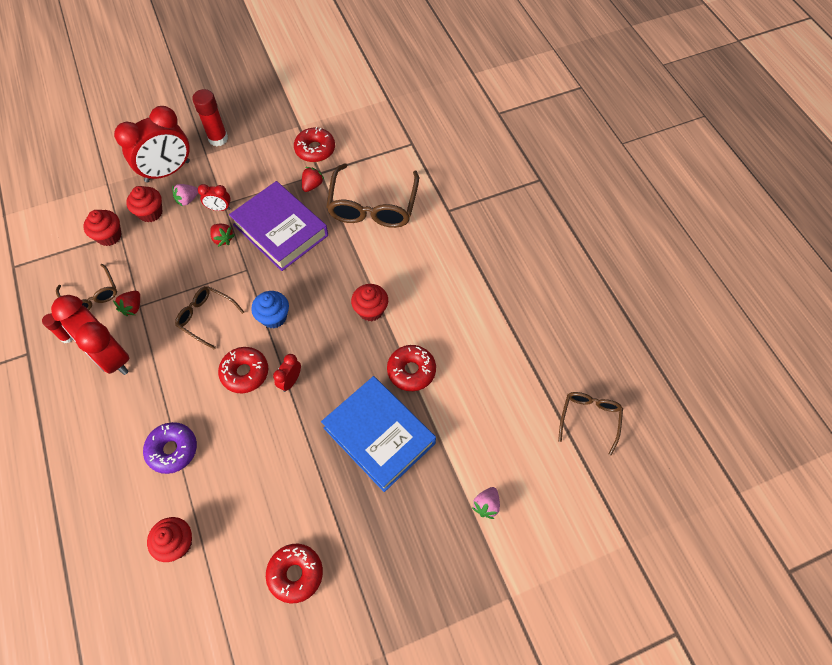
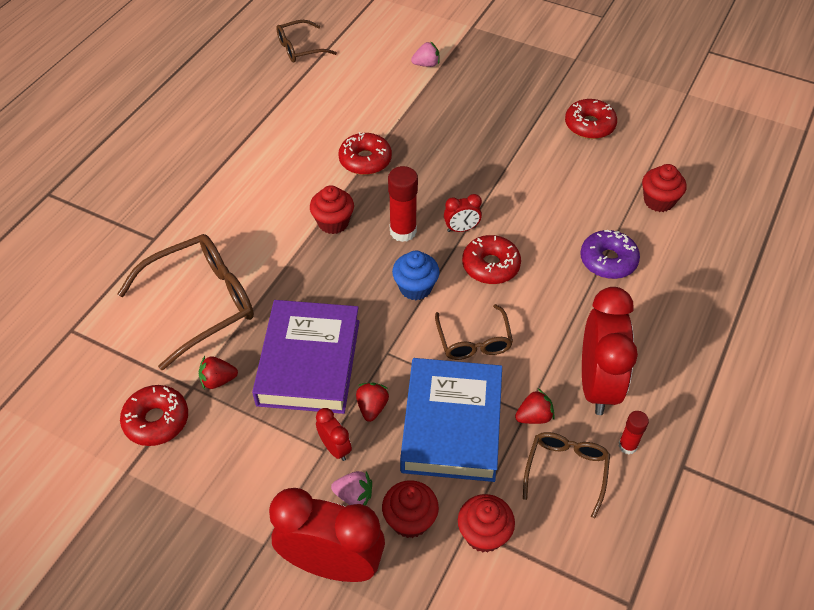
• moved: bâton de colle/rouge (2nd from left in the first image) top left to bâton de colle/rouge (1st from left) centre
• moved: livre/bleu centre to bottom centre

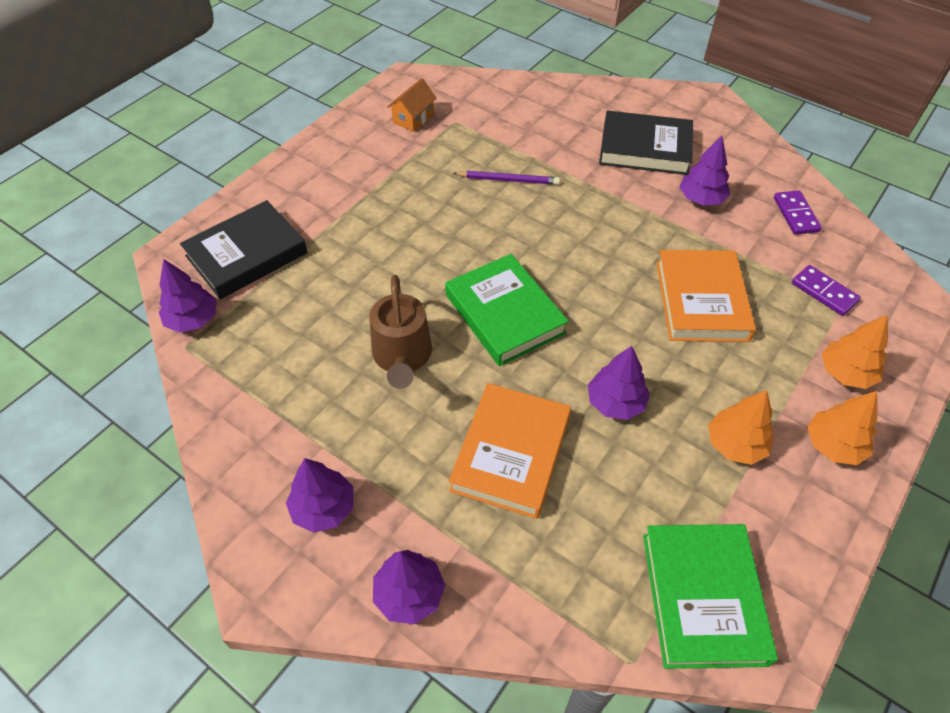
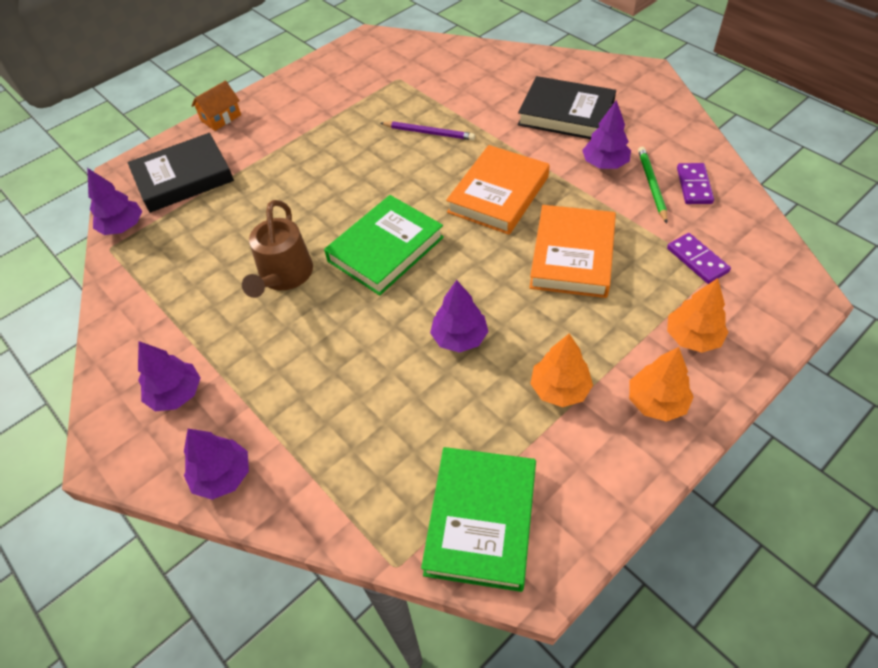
• moved: maison/orange top centre to top left
• turned: livre/vert (1st from left) centre = centre 60 degrees clockwise
• moved: livre/orange (1st from left) centre to top centre
• added: crayon/vert top right

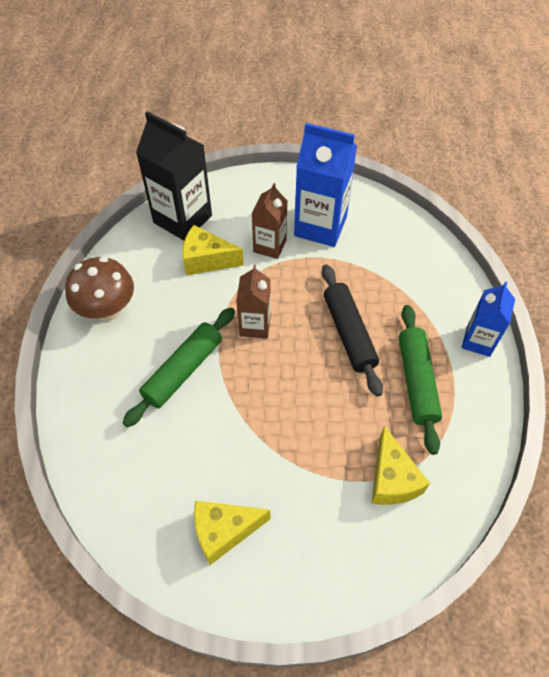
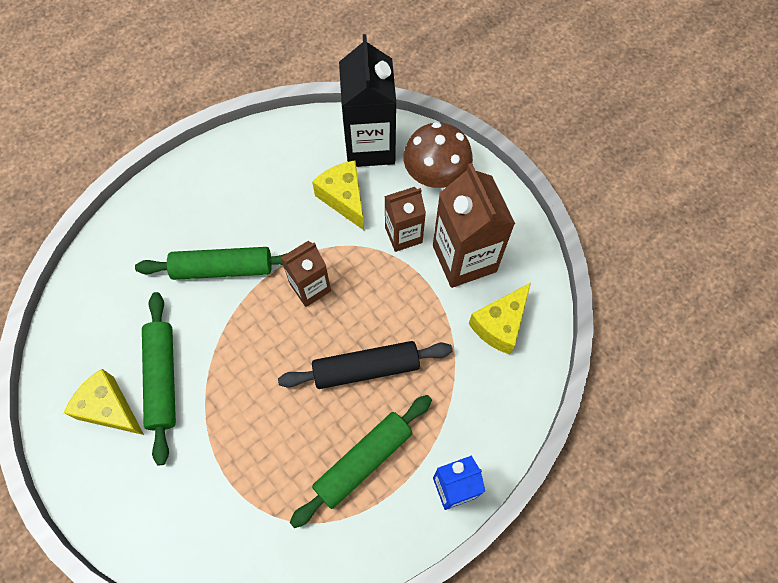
• added: rouleau à pâtisserie/vert (1st from left) middle left
• turned: rouleau à pâtisserie/noir centre = centre 45 degrees clockwise
• moved: champignon/marron middle left to top centre
• recoloured: brique de lait/bleu (1st from left) top centre to brique de lait/marron (3rd from left) centre
• moved: fromage/jaune (3rd from left) bottom right to centre

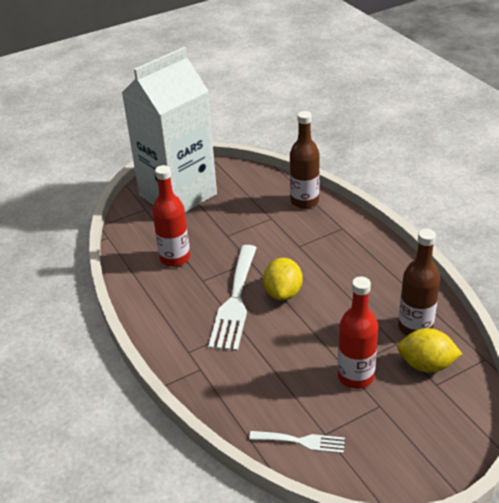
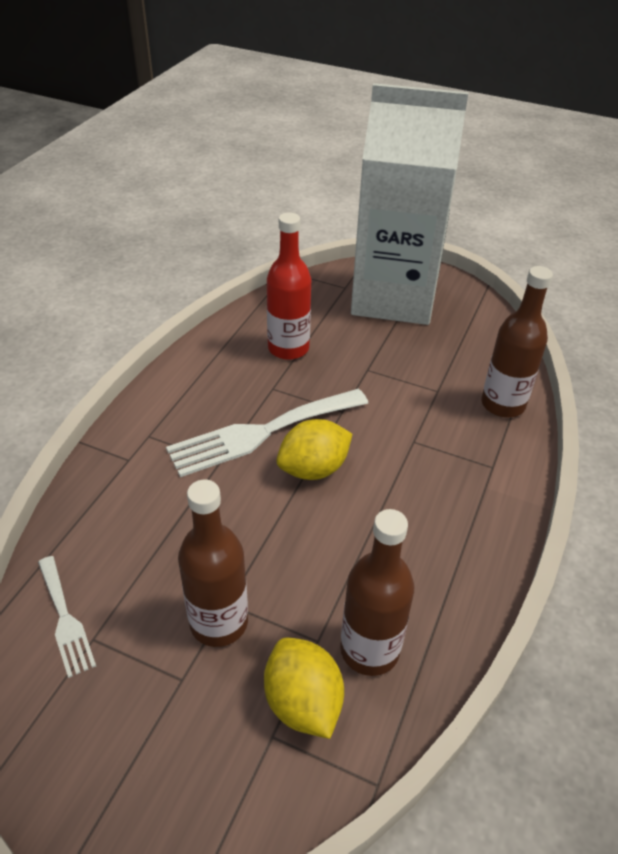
• recoloured: bouteille/rouge (2nd from left) middle right to bouteille/marron (1st from left) centre

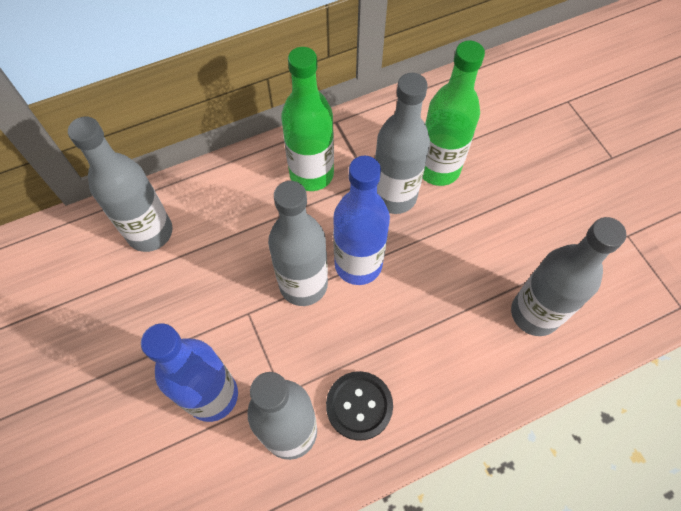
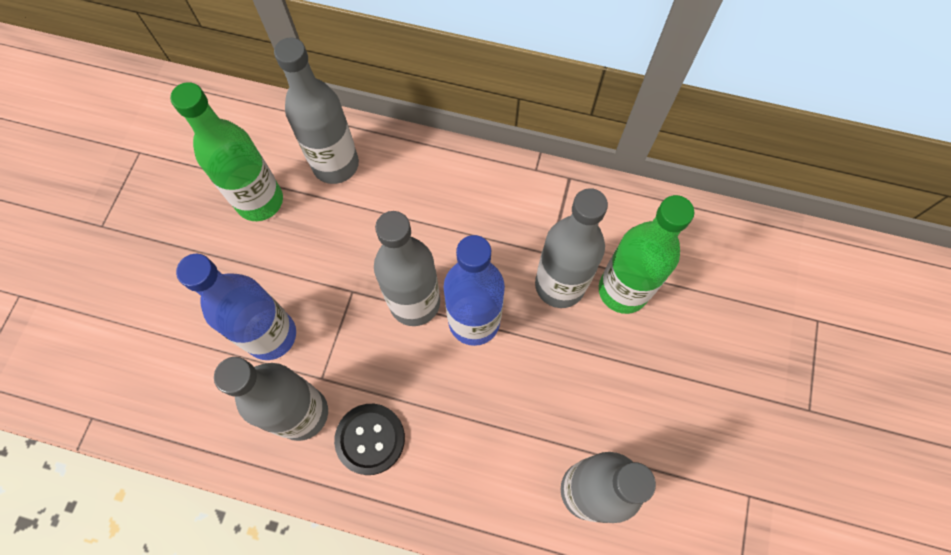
• moved: bouteille/vert (1st from left) top centre to top left

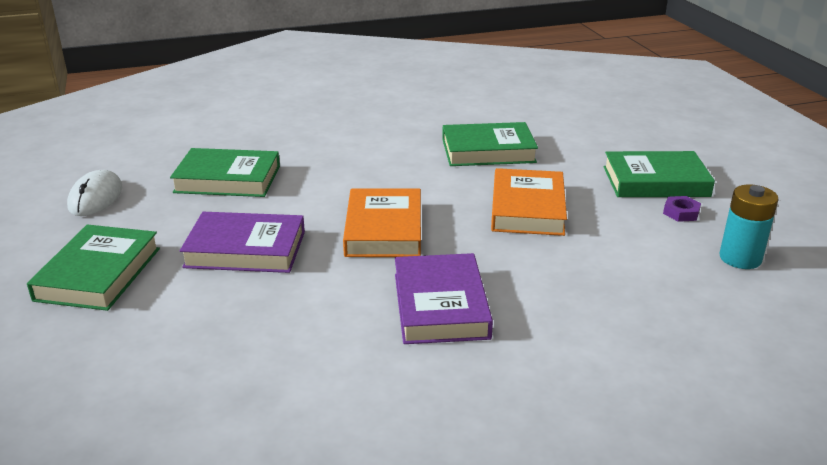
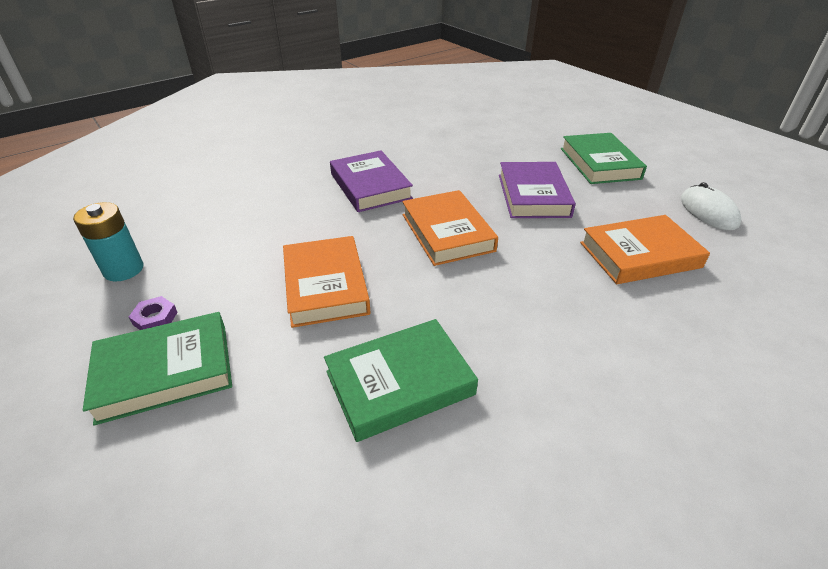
• turned: livre/violet (1st from left in the first image) middle left = centre 75 degrees counterclockwise
• recoloured: livre/vert (2nd from left) middle left to livre/orange (3rd from left) middle right

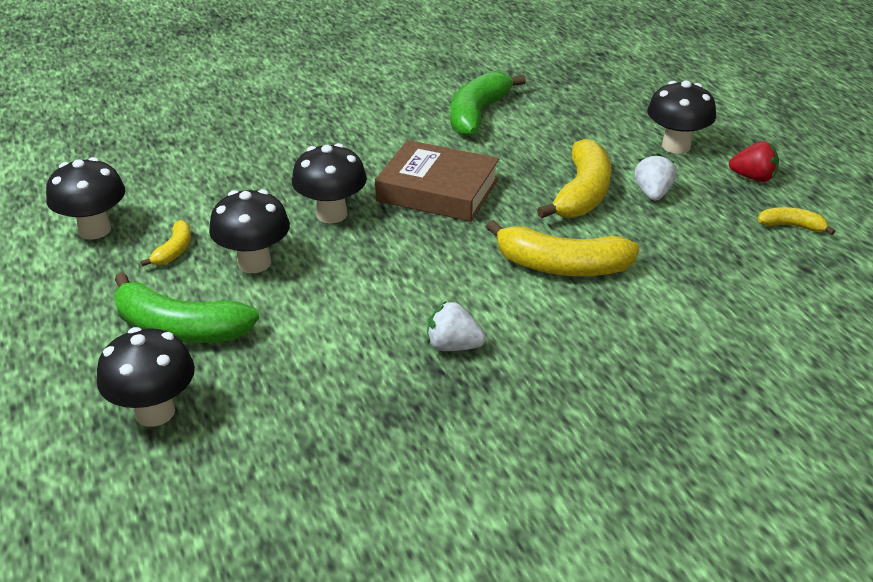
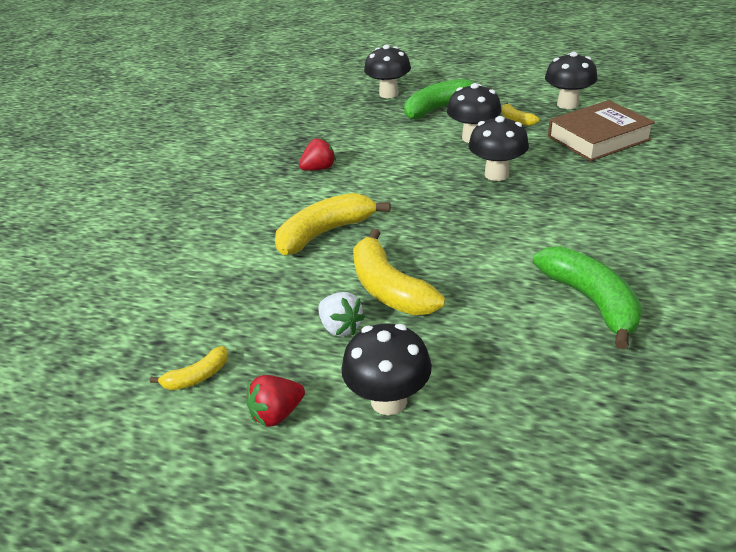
• recoloured: fraise/blanc (1st from left) centre to fraise/rouge (2nd from left) top centre
• moved: livre/marron top centre to top right

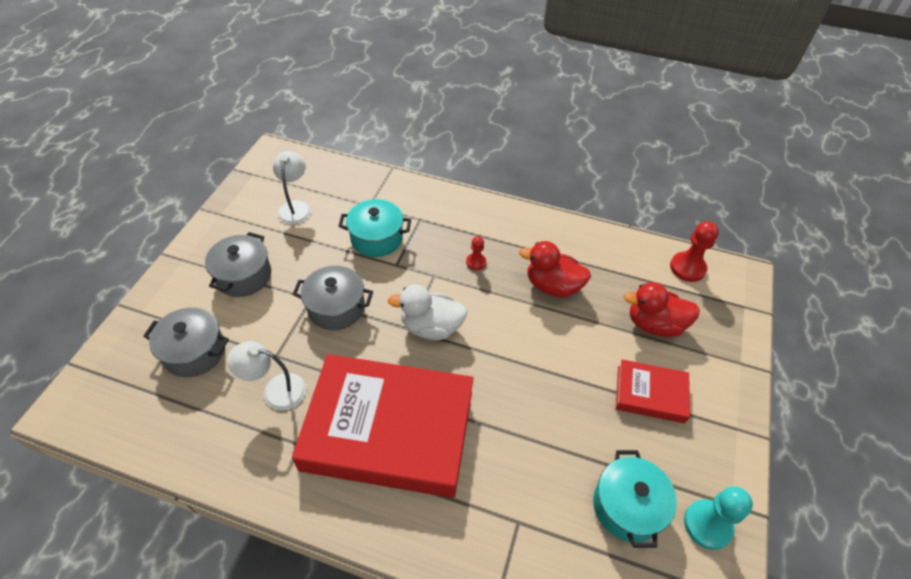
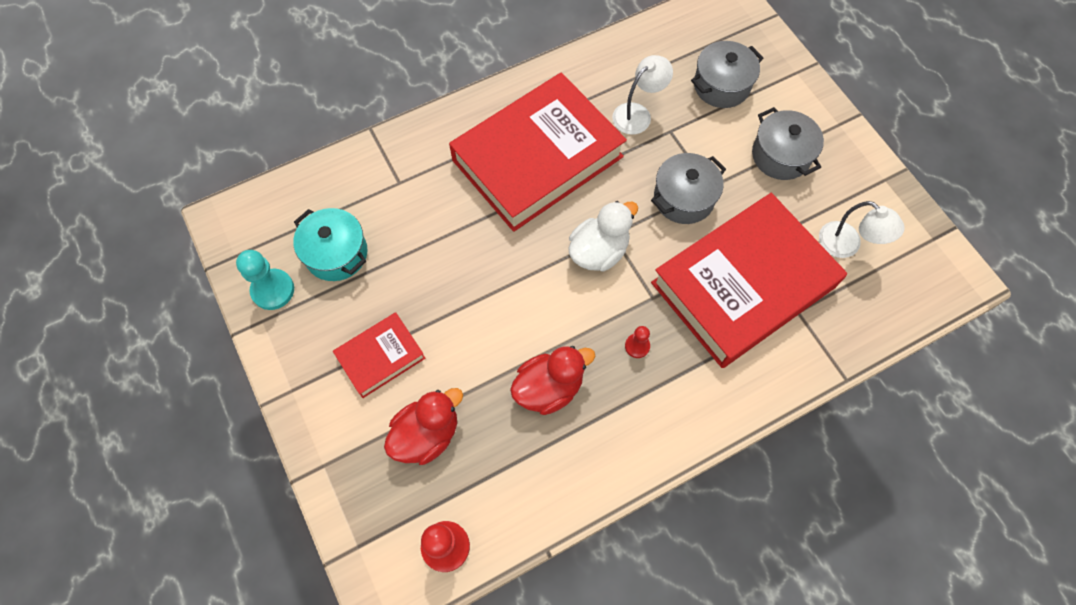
• replaced: marmite/turquoise (1st from left) centre to livre/rouge (3rd from left) middle right

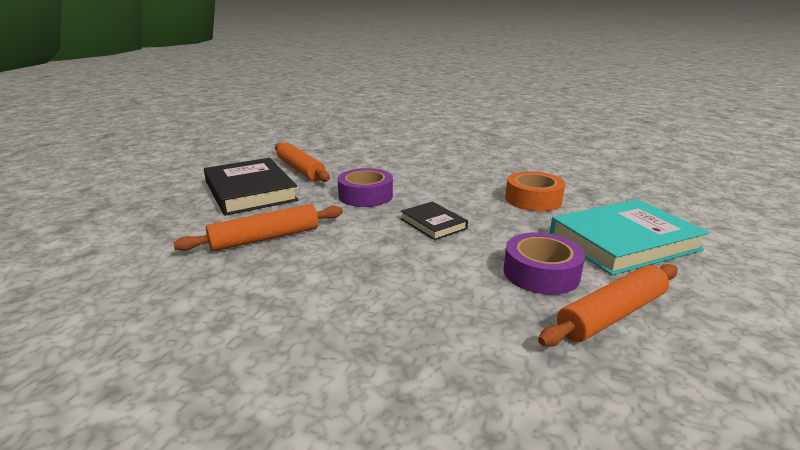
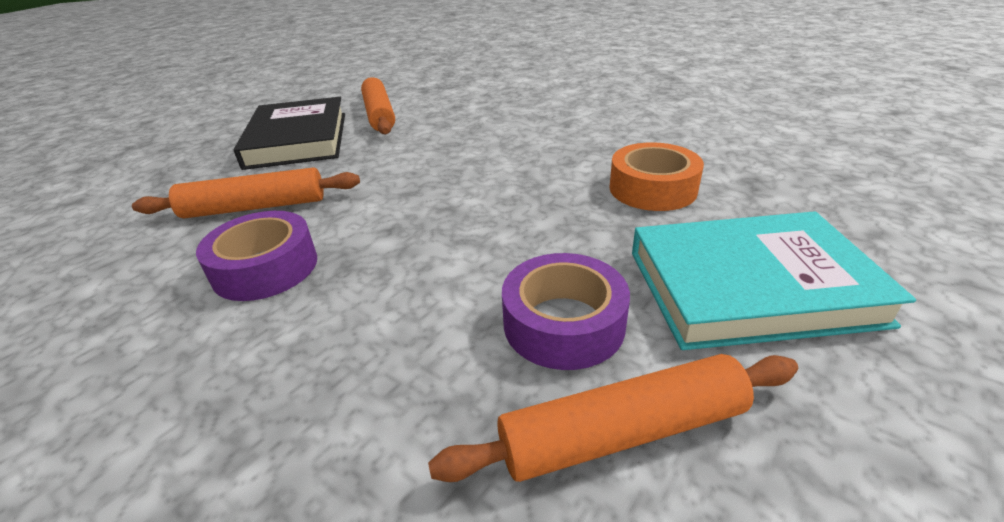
• moved: ruban adhésif/violet (1st from left) centre to middle left
• removed: livre/noir (2nd from left) centre

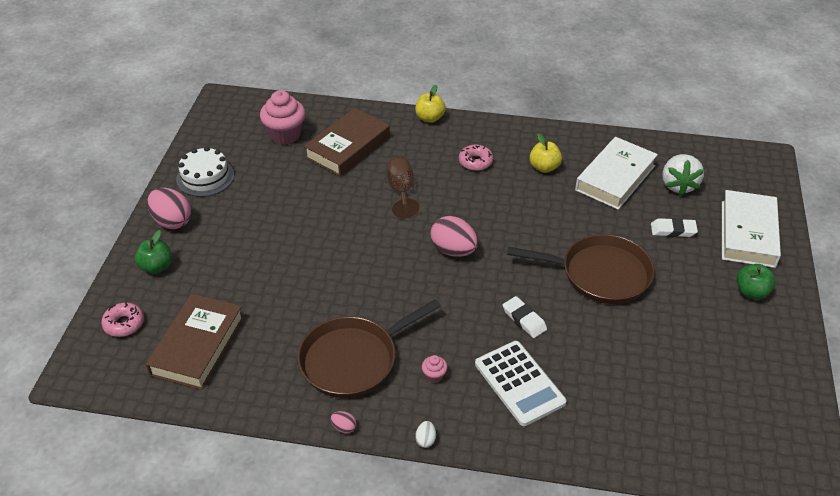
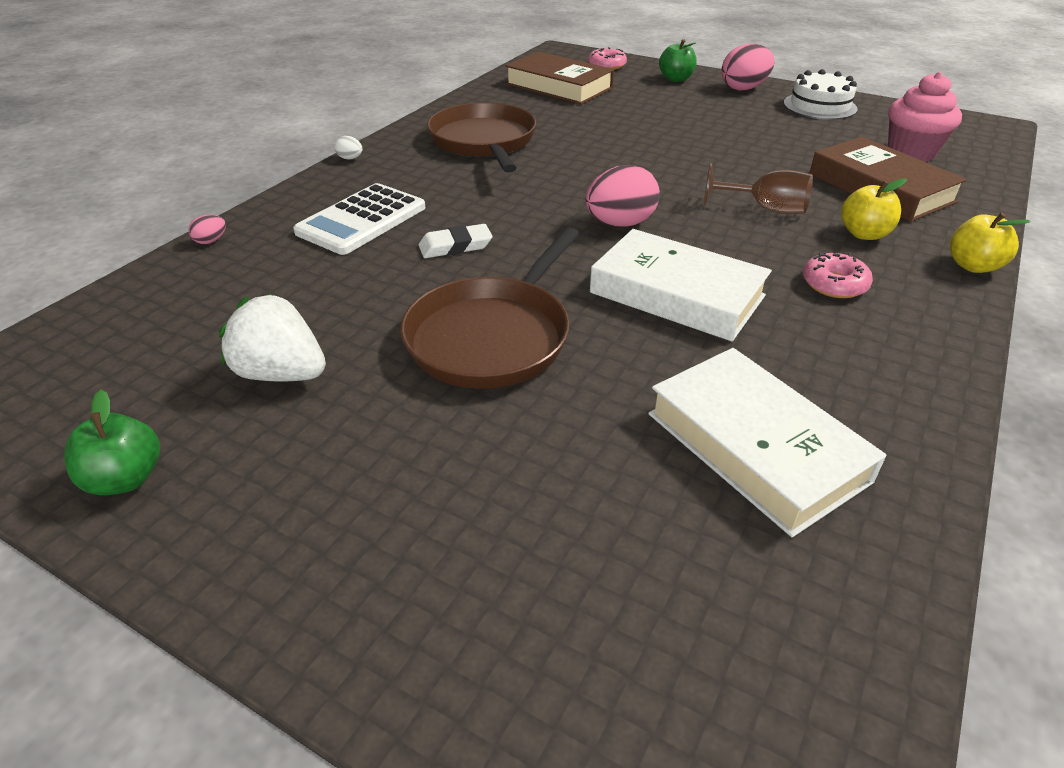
• moved: pomme/vert (2nd from left in the first image) middle right to pomme/vert (1st from left) middle left
• moved: œuf/rose (2nd from left in the first image) bottom centre to œuf/rose (1st from left) top left
• moved: fraise/blanc middle right to middle left
• turned: calculatrice/blanc bottom centre = top centre 45 degrees counterclockwise
• moved: livre/blanc (2nd from left in the first image) middle right to livre/blanc (1st from left) centre
• moved: pomme/jaune (2nd from left in the first image) top centre to pomme/jaune (1st from left) top right
• removed: muffin/rose (2nd from left) bottom centre
• removed: gomme/blanc (2nd from left) middle right

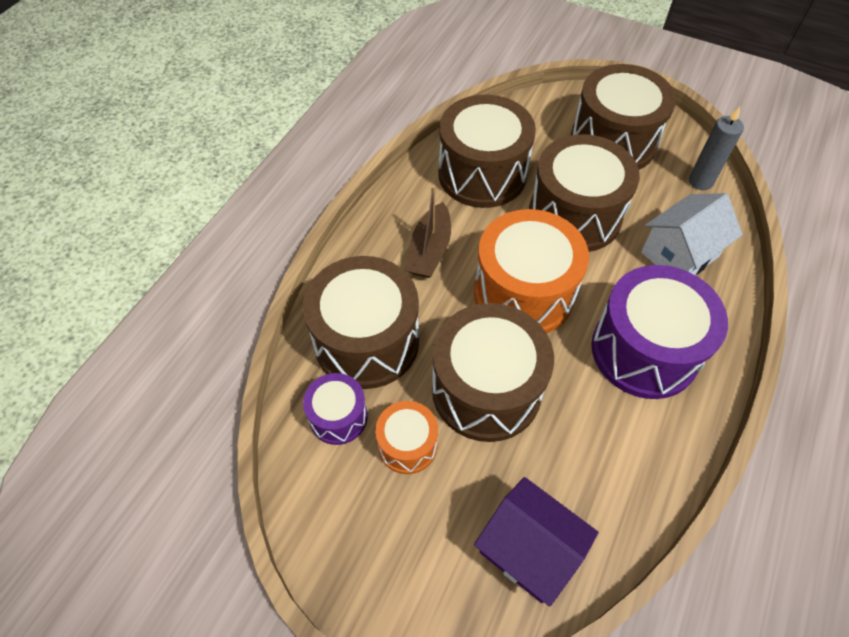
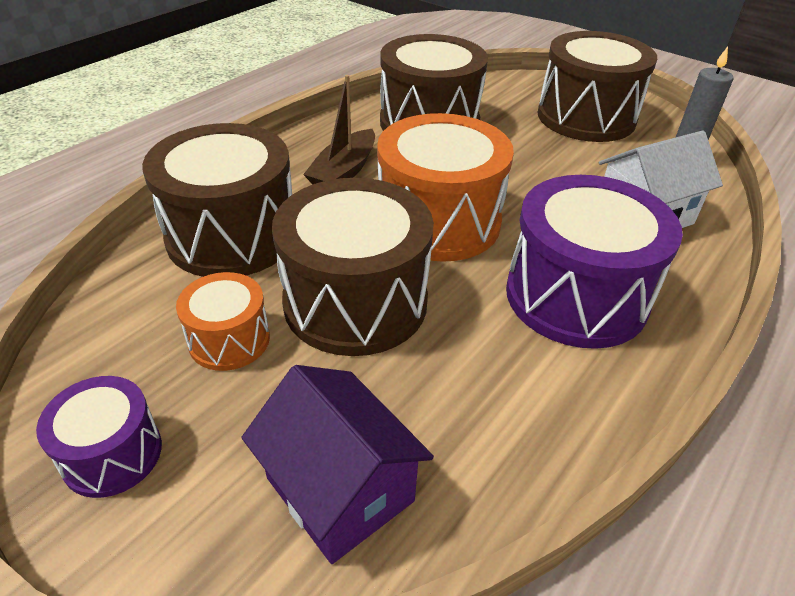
• moved: tambour/violet (1st from left) centre to bottom left
• removed: tambour/marron (4th from left) top right

